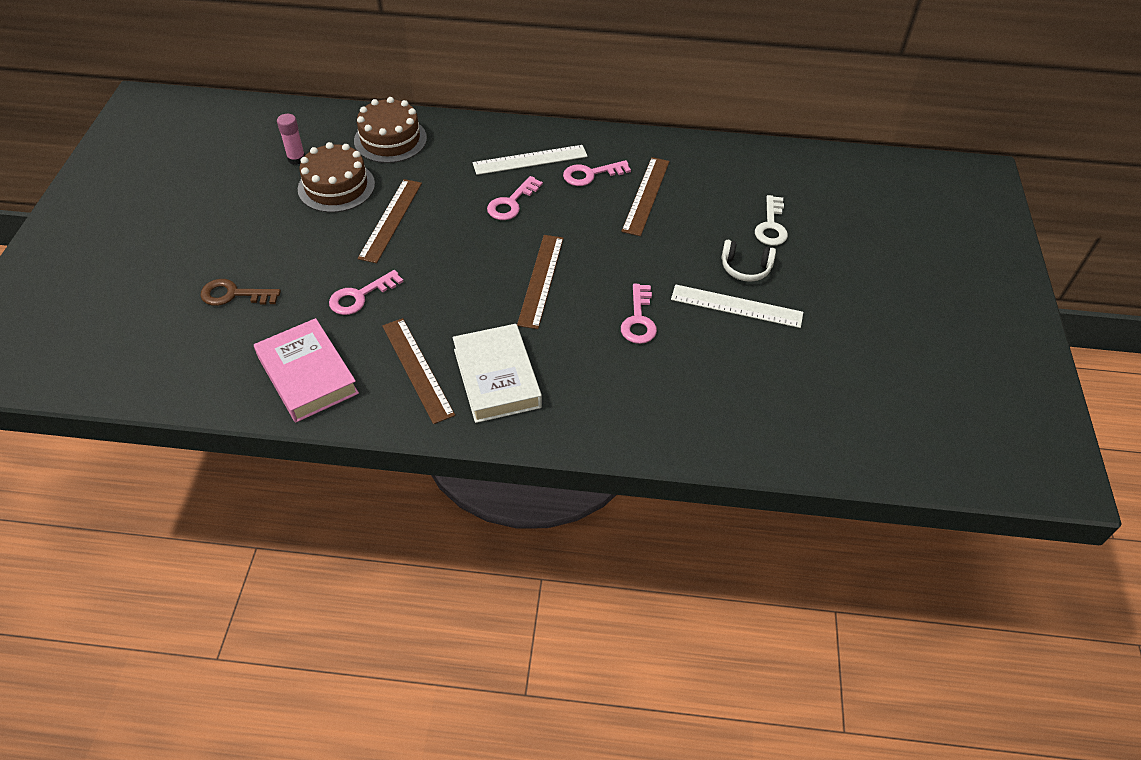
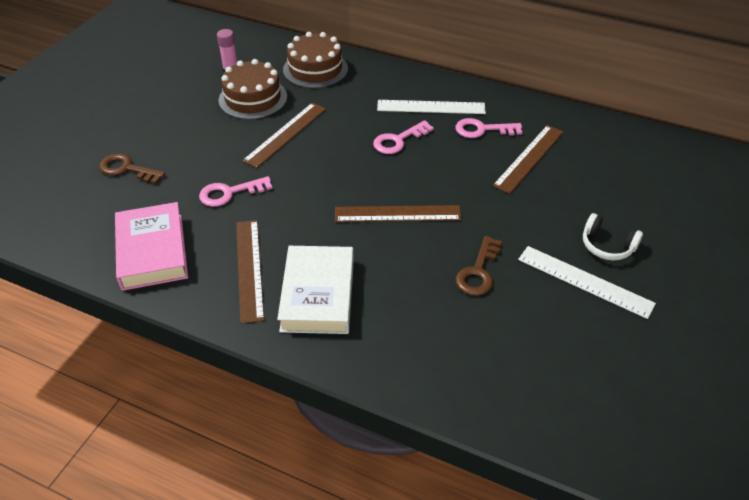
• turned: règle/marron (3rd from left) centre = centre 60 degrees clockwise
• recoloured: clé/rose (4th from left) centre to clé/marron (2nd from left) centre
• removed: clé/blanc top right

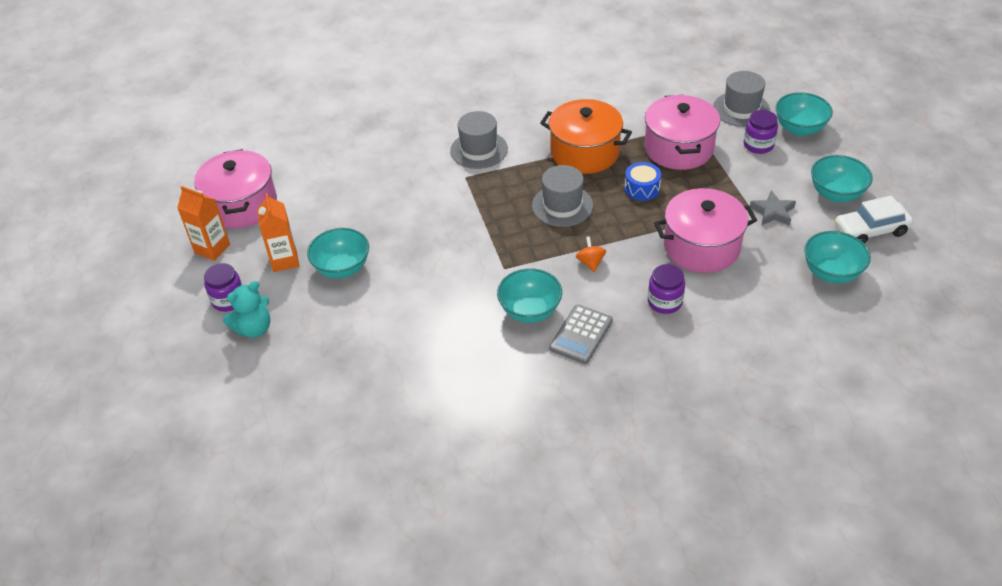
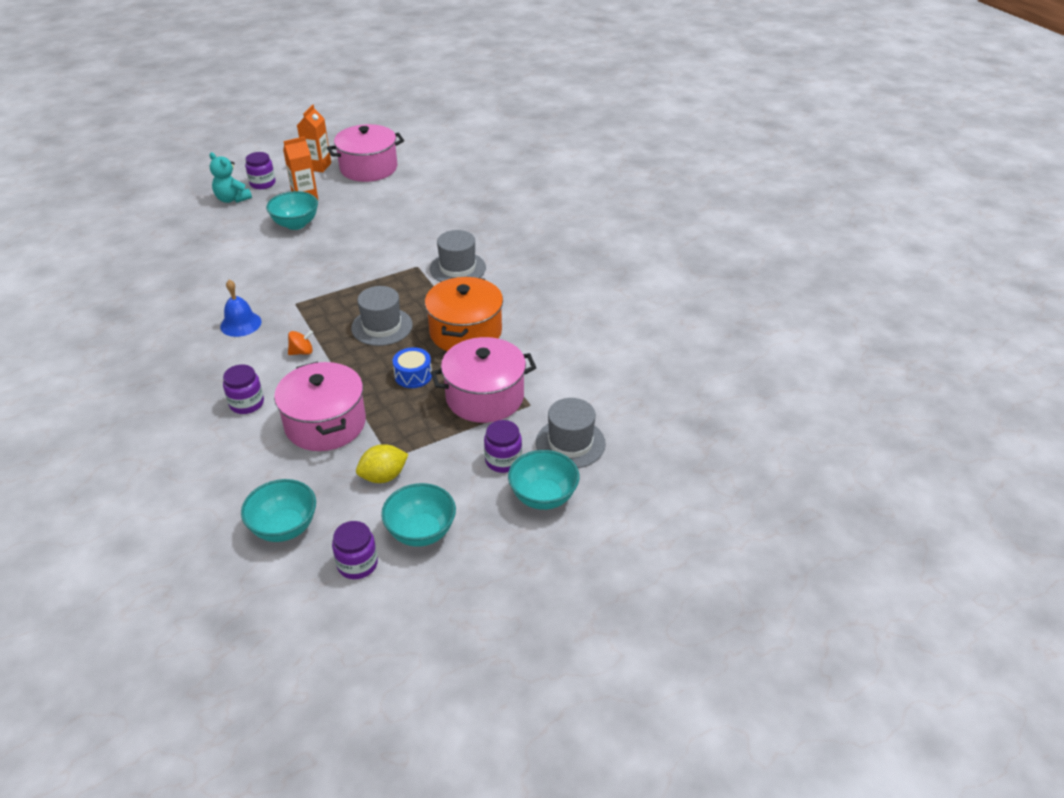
• replaced: bol/turquoise (2nd from left) centre to cloche/bleu middle left
• replaced: voiture/blanc middle right to bocal/violet (3rd from left) bottom centre
• replaced: étoile/gris middle right to citron/jaune centre
• removed: calculatrice/gris centre

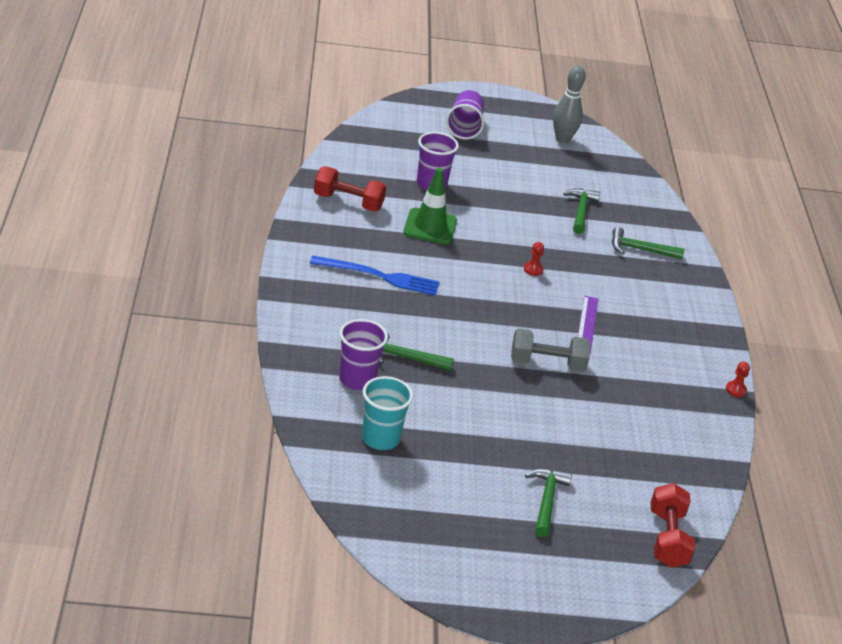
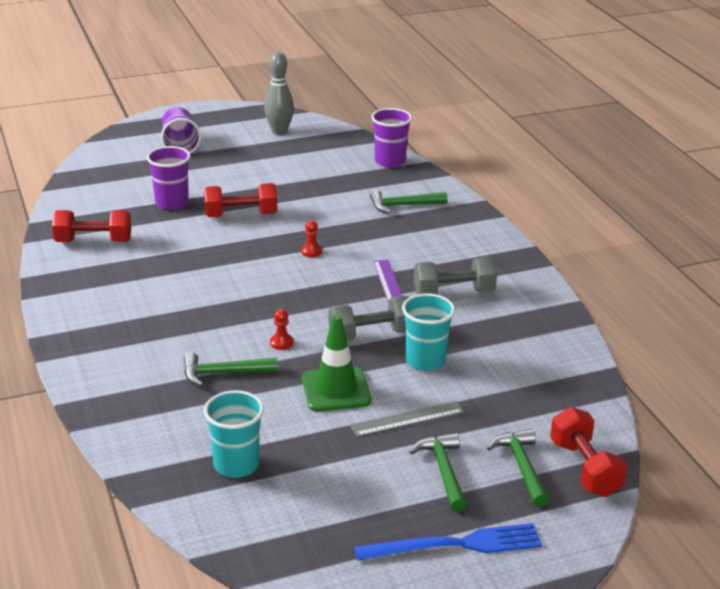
• added: haltère/rouge (2nd from left) centre
• moved: pion/rouge (2nd from left in the first image) middle right to pion/rouge (1st from left) centre
• moved: cône de chantier/vert top centre to centre
• added: règle/gris bottom centre
• moved: fourchette/bleu centre to bottom centre
• moved: gobelet/violet (1st from left in the first image) centre to gobelet/violet (3rd from left) top centre
• added: gobelet/turquoise (2nd from left) centre
• added: haltère/gris (2nd from left) centre
• moved: marteau/vert (3rd from left in the first image) top right to marteau/vert (4th from left) bottom right

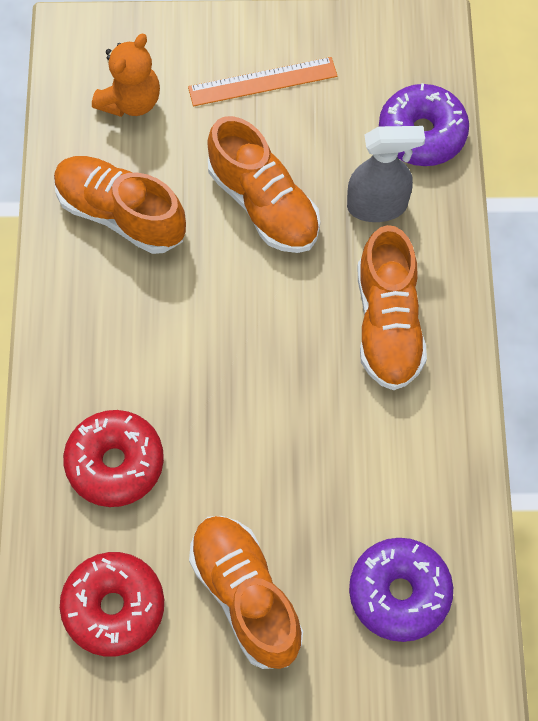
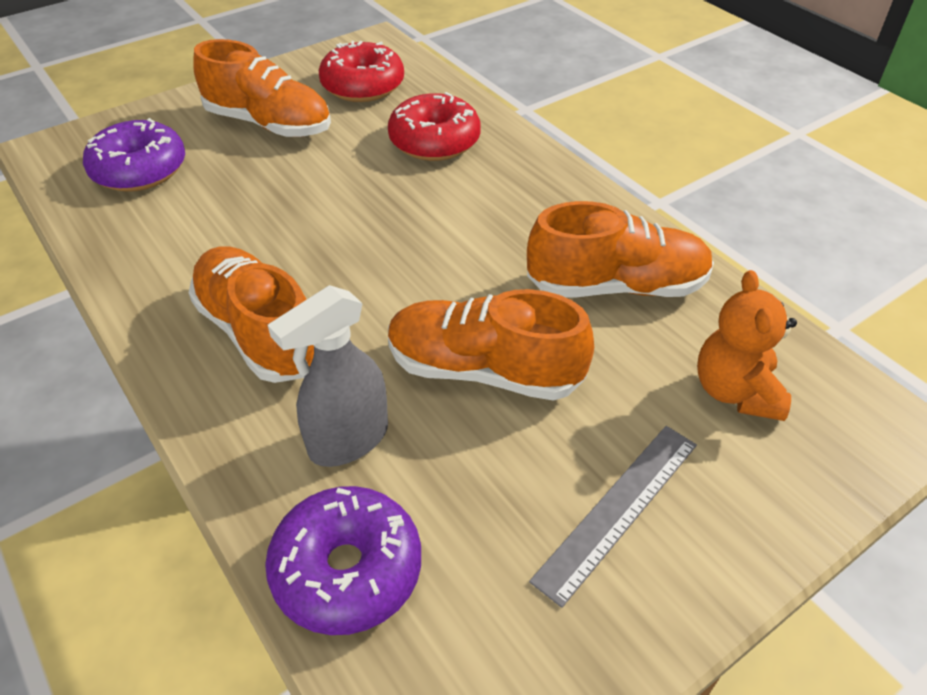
• recoloured: règle/orange top centre to règle/gris bottom centre

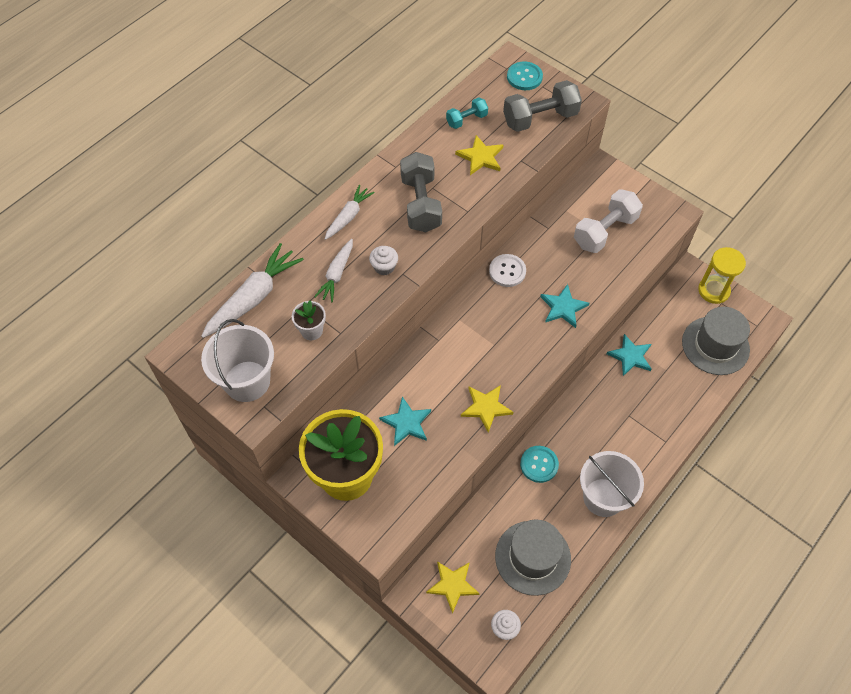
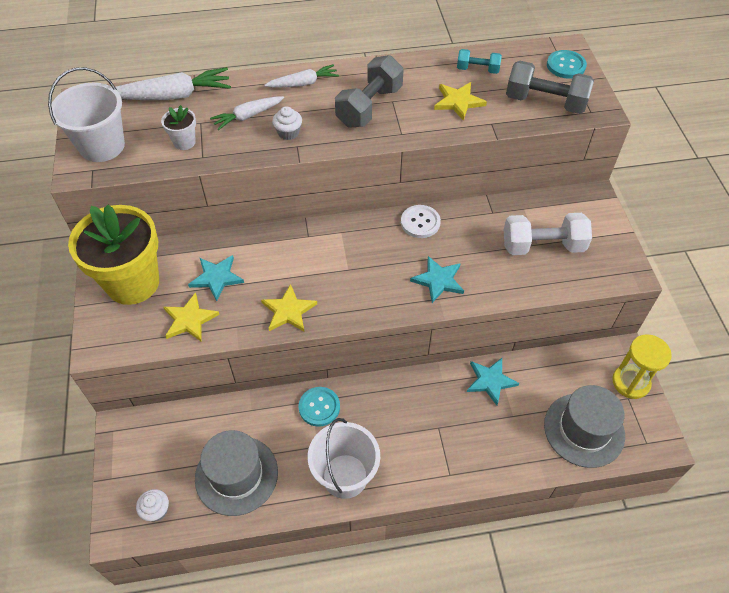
• moved: étoile/jaune (1st from left) bottom centre to middle left

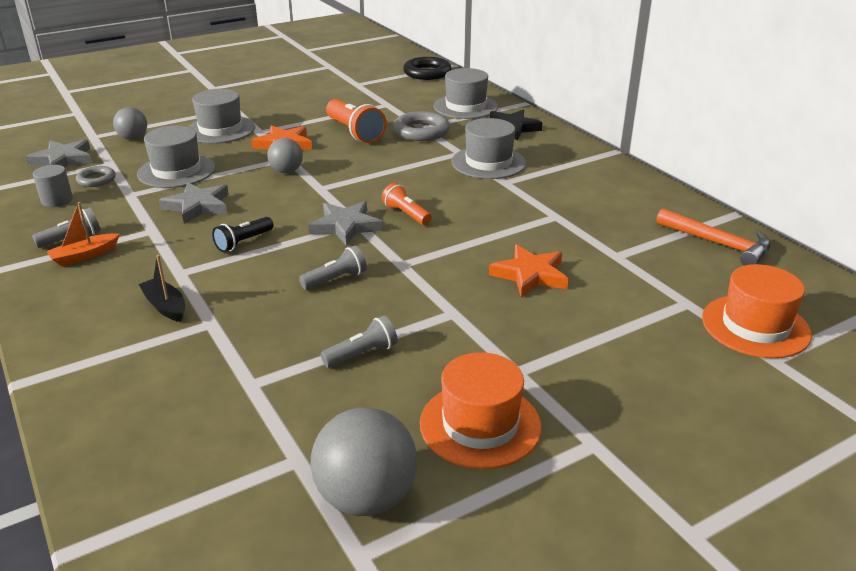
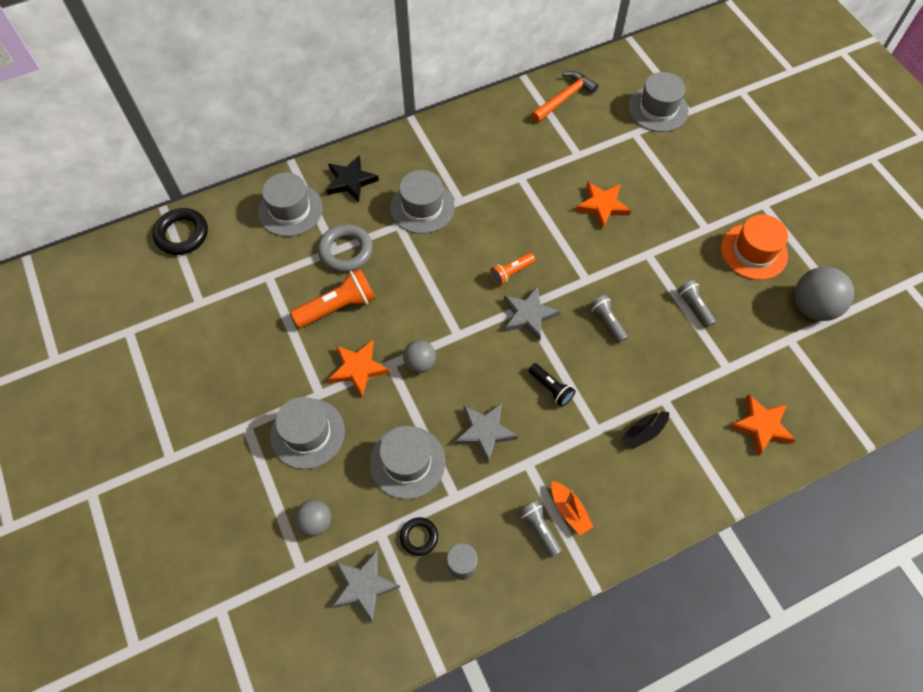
• recoloured: anneau/gris (1st from left) top left to anneau/noir (2nd from left) bottom centre
• recoloured: chapeau/orange (2nd from left) middle right to chapeau/gris (5th from left) top right
• added: étoile/orange (3rd from left) middle right

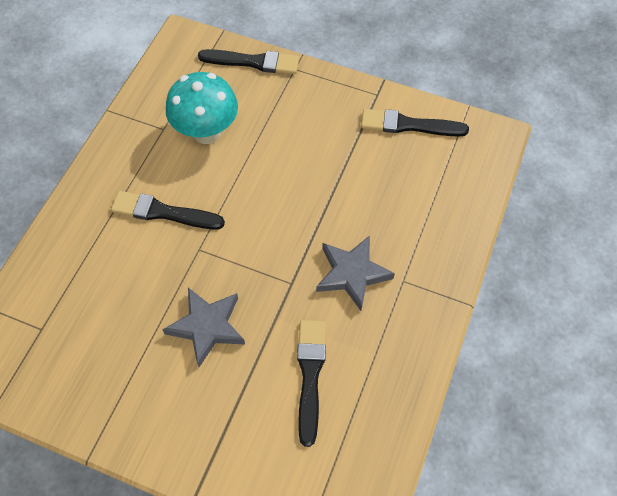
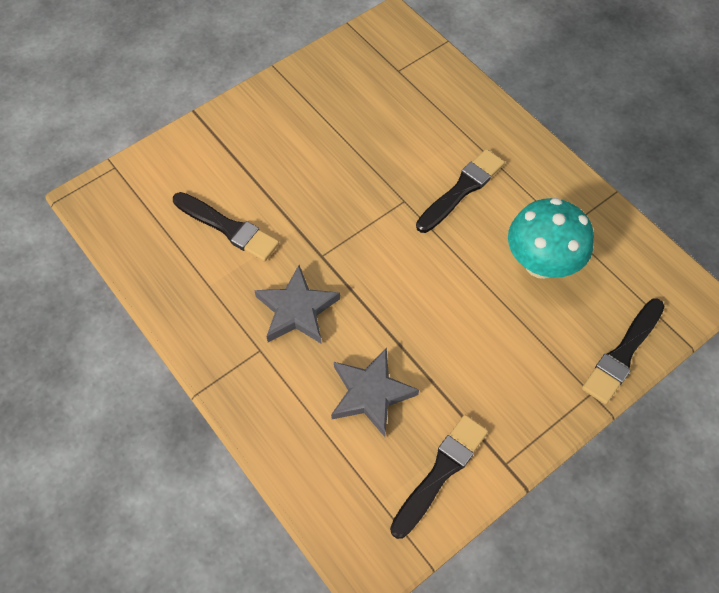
• moved: étoile/gris (1st from left in the first image) middle left to étoile/gris (2nd from left) centre

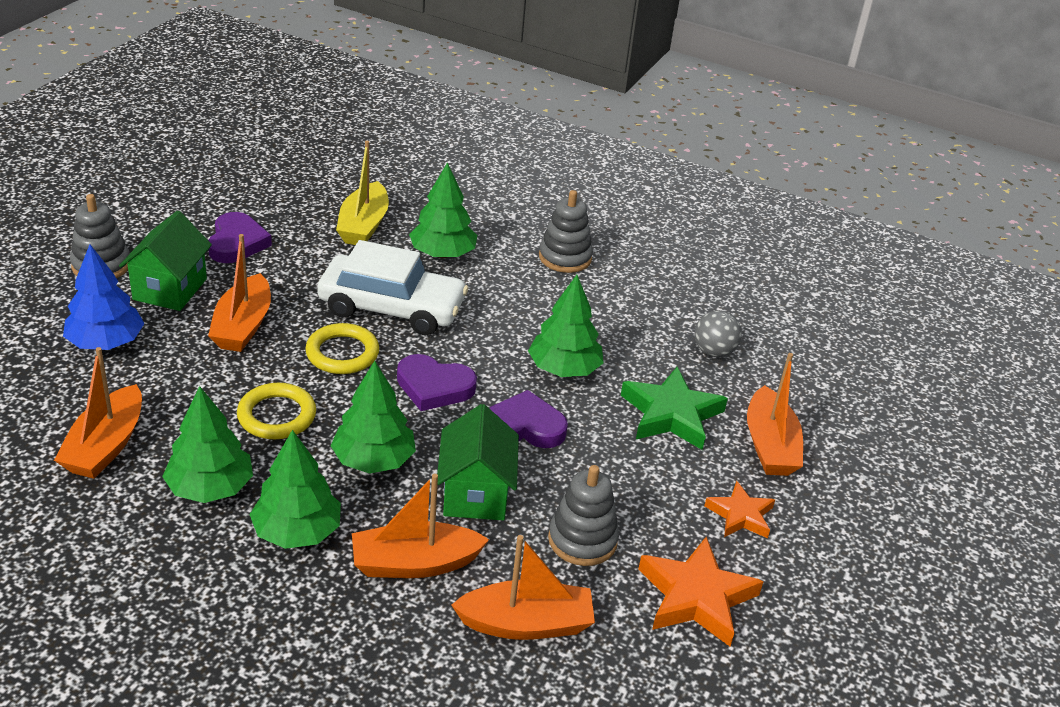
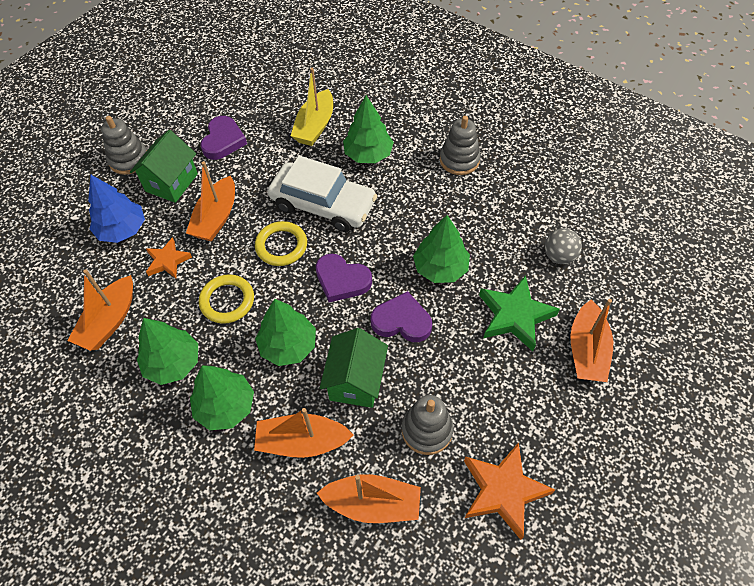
• moved: étoile/orange (2nd from left in the first image) bottom right to étoile/orange (1st from left) middle left

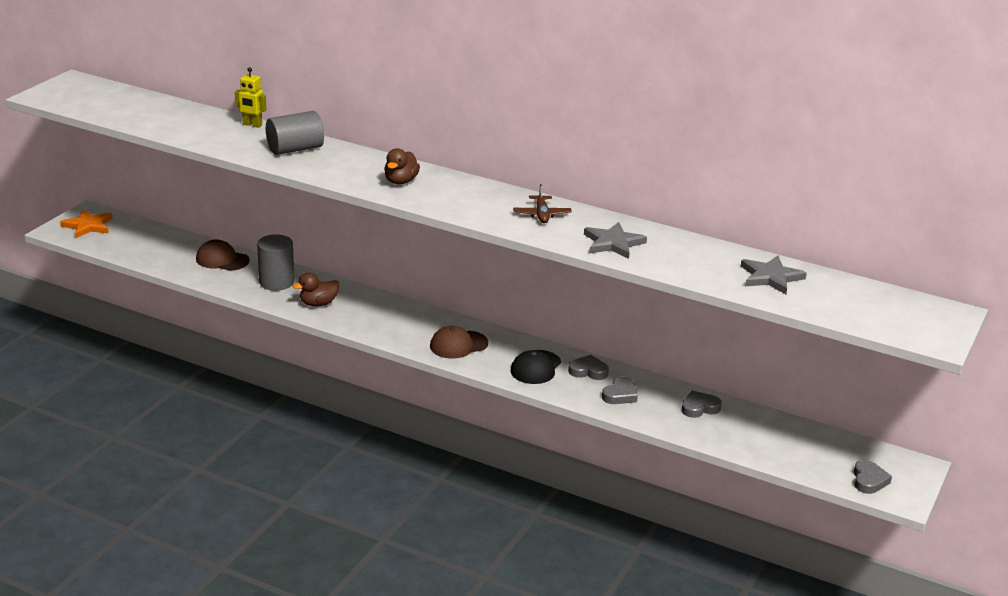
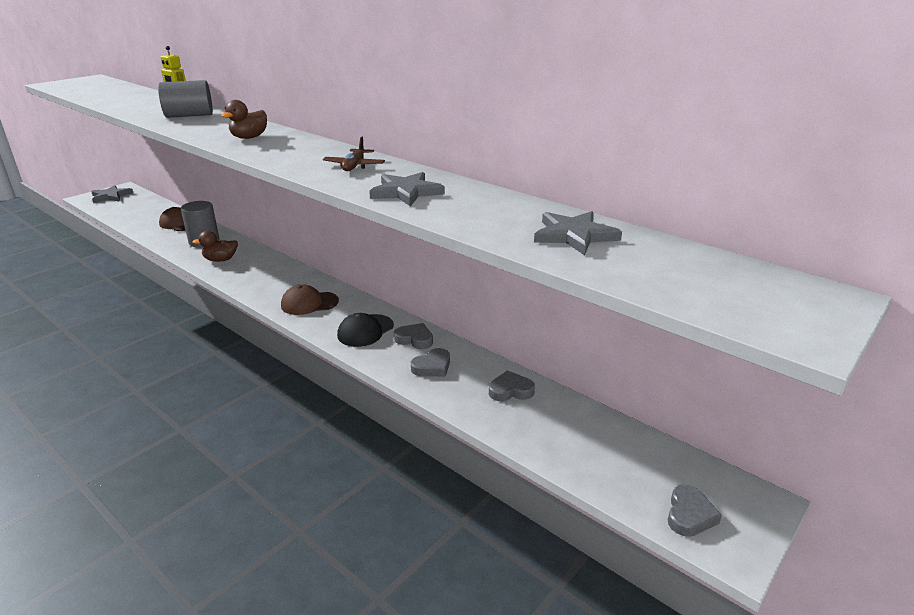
• recoloured: étoile/orange middle left to étoile/gris (1st from left) top left

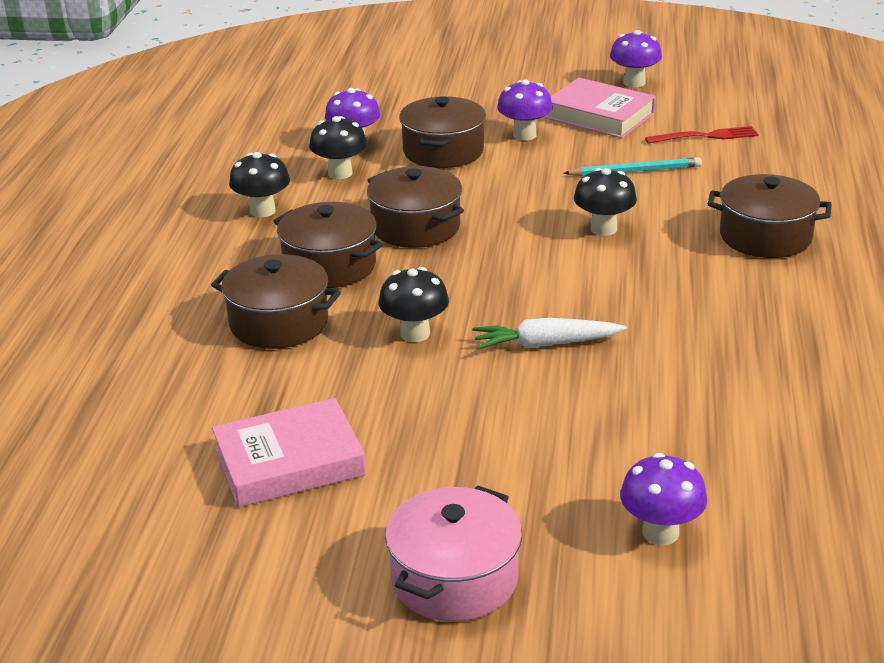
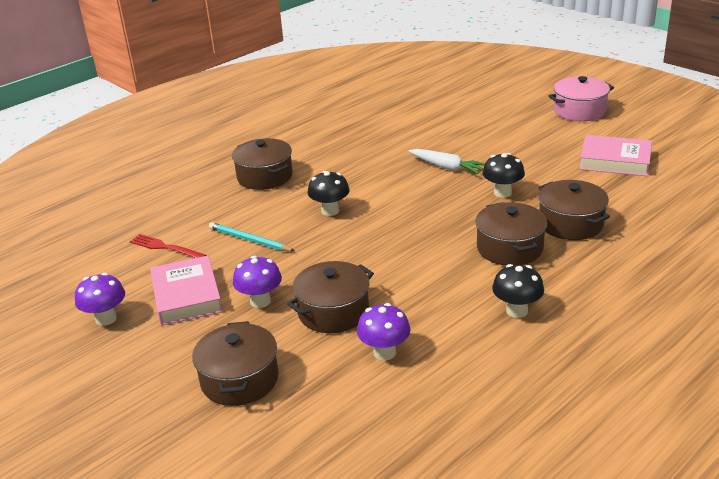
• moved: marmite/marron (3rd from left in the first image) top centre to marmite/marron (1st from left) bottom left
• removed: champignon/noir (2nd from left) top centre
• removed: champignon/violet (4th from left) bottom right

